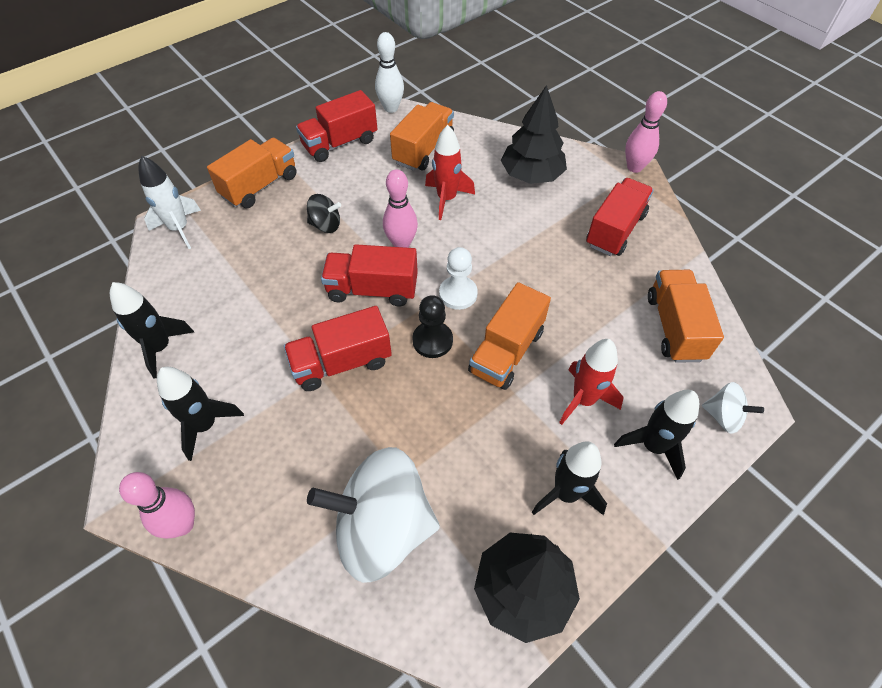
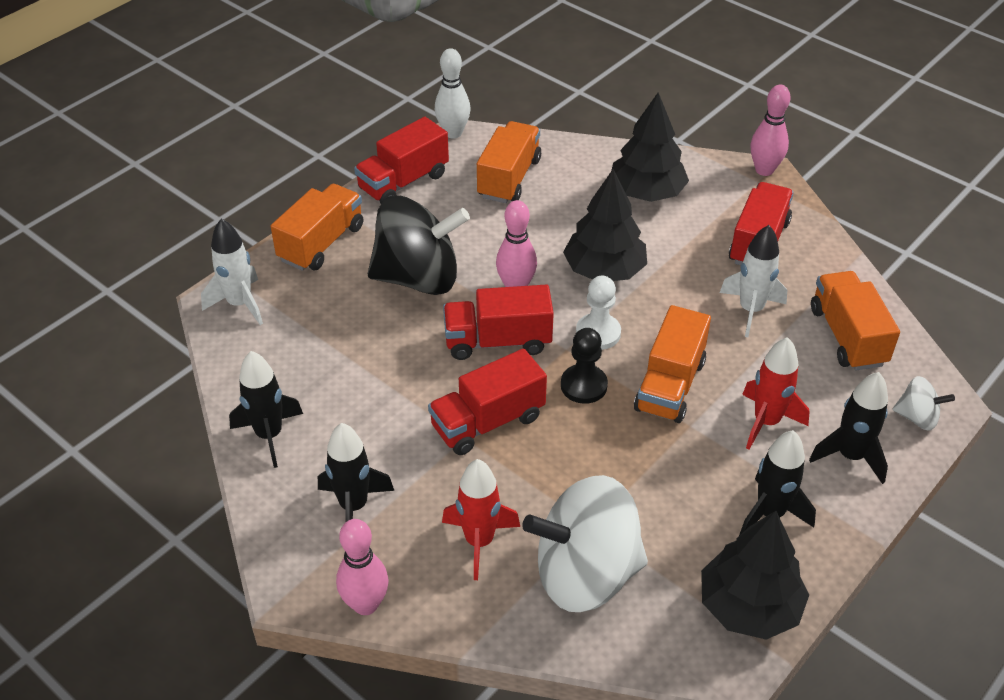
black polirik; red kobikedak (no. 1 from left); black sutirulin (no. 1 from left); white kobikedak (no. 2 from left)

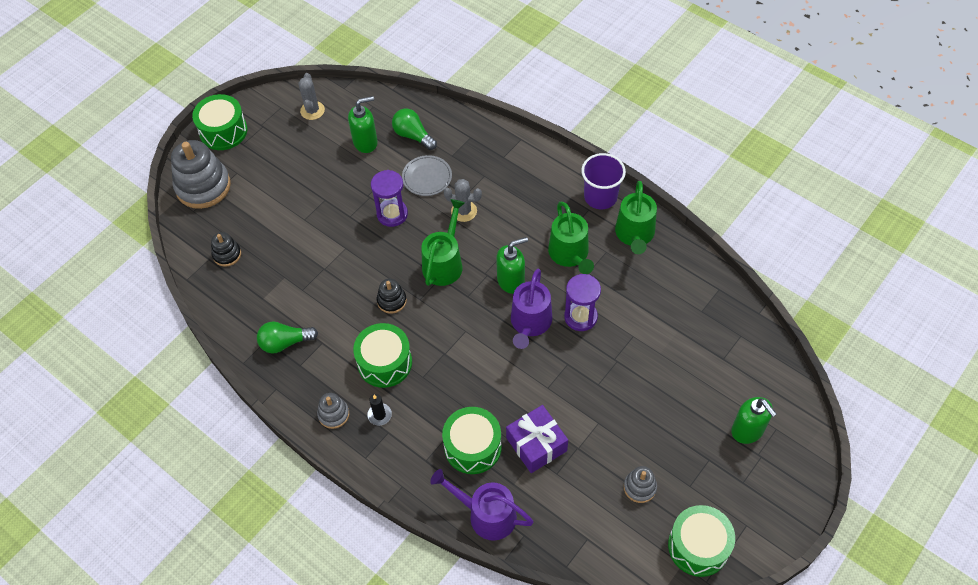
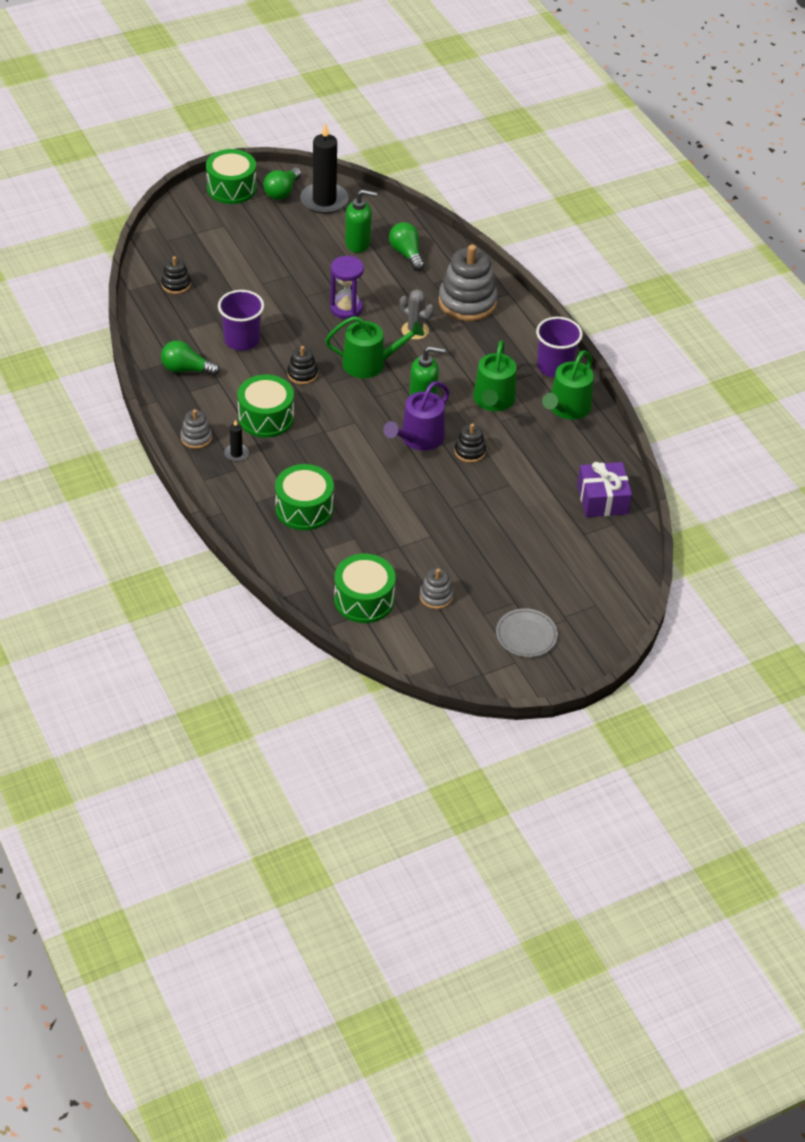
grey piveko (no. 3 from left); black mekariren (no. 2 from left); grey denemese; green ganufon (no. 1 from left); purple ganufon (no. 1 from left in the first image); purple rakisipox; black piveko (no. 3 from left); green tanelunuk (no. 4 from left); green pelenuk (no. 3 from left in the first image); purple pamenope (no. 1 from left); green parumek (no. 2 from left)

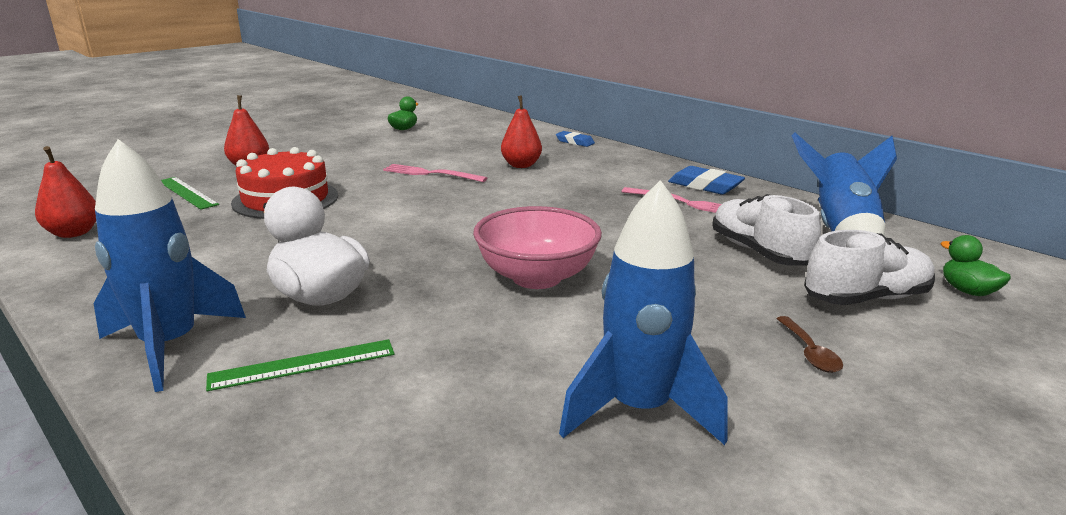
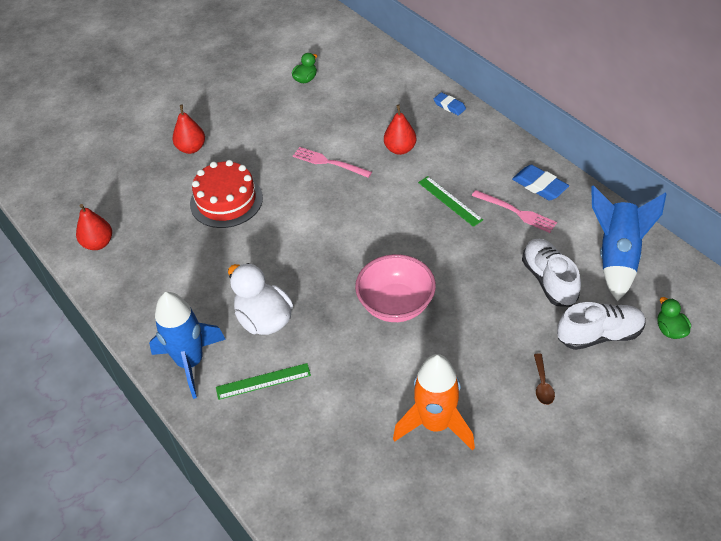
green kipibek (no. 2 from left); orange kobikedak

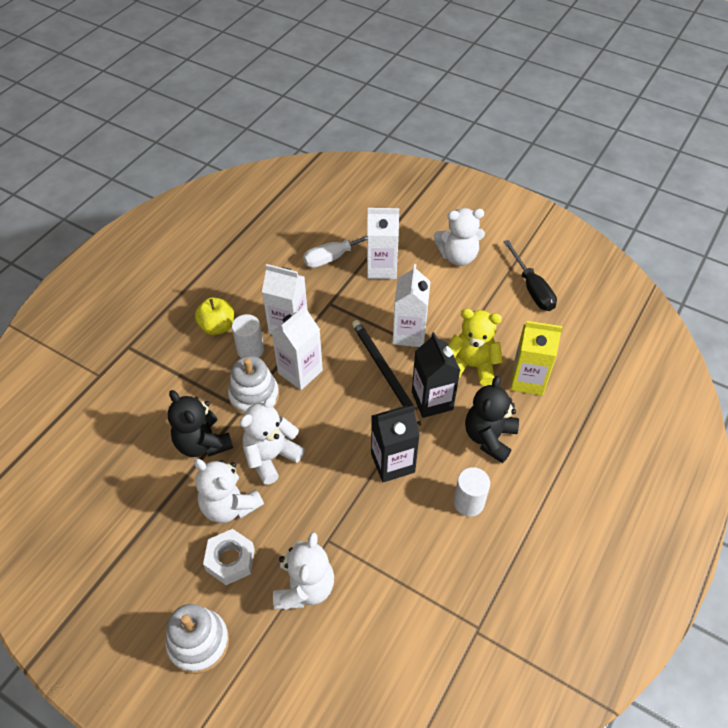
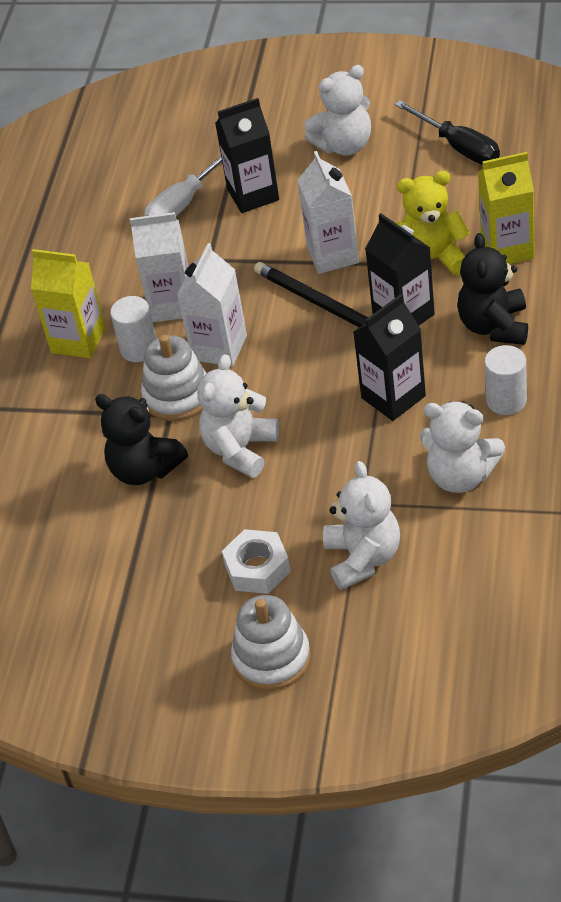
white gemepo (no. 4 from left); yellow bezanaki (no. 1 from left); black bezanaki (no. 1 from left)

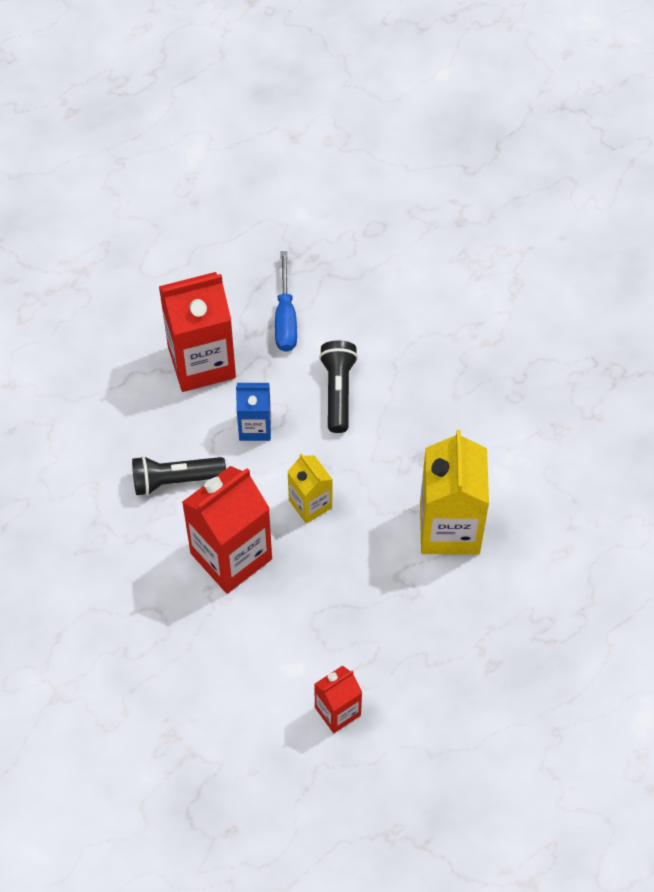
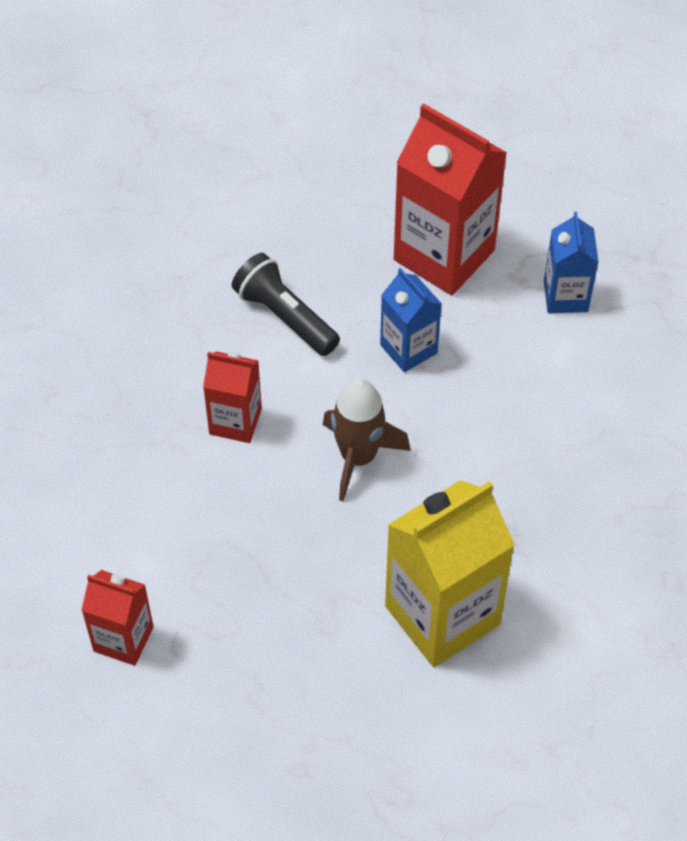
red bezanaki (no. 2 from left); blue bezanaki (no. 2 from left); brown kobikedak; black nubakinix (no. 2 from left in the first image)

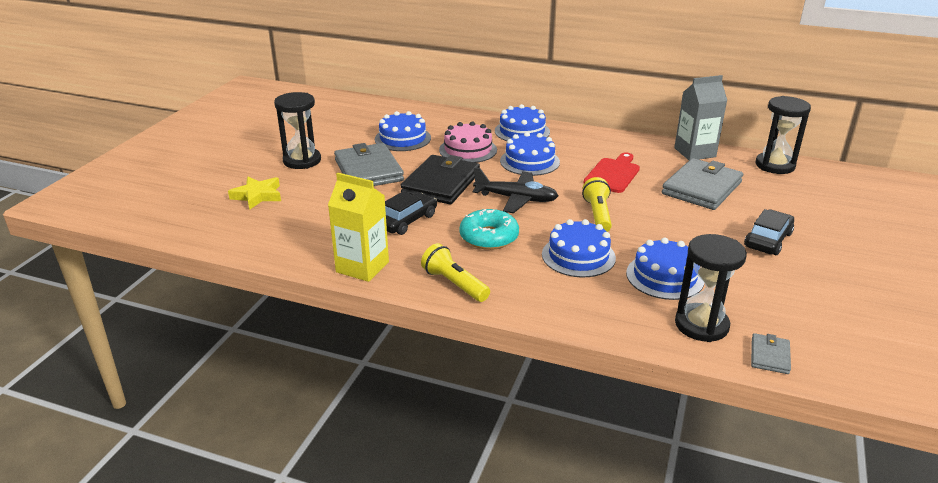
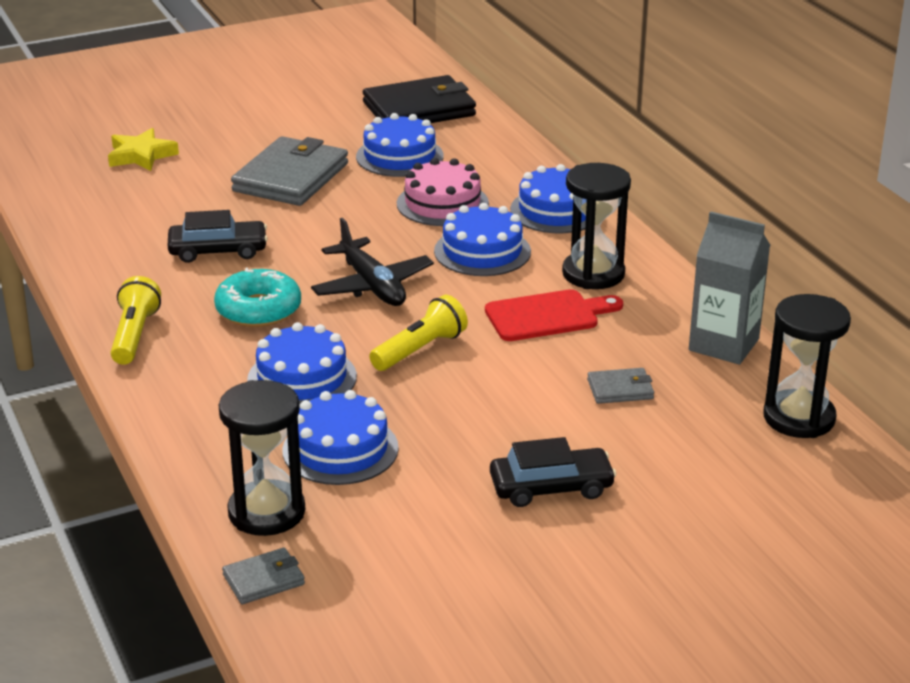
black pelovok (no. 2 from left); yellow bezanaki; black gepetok; grey gepetok (no. 3 from left)

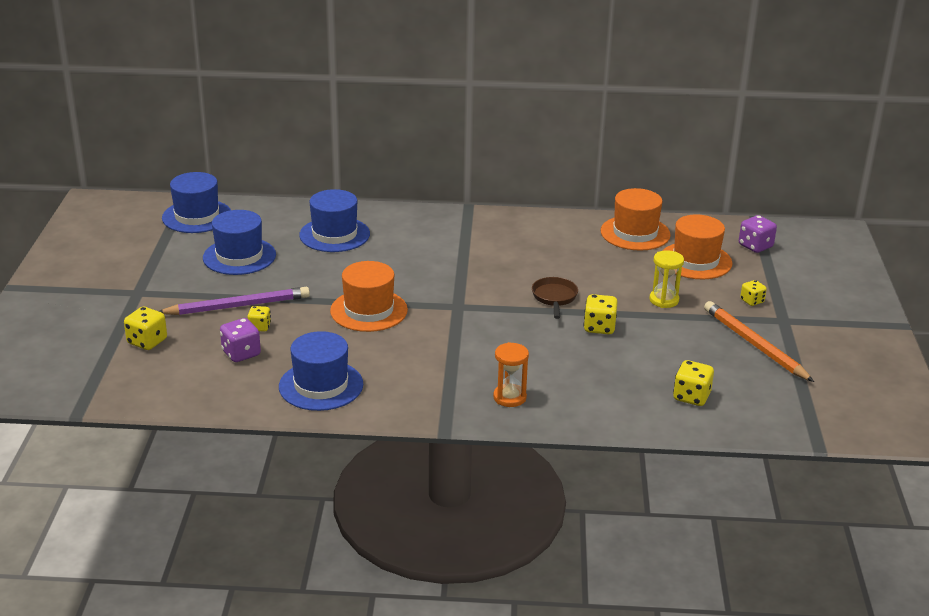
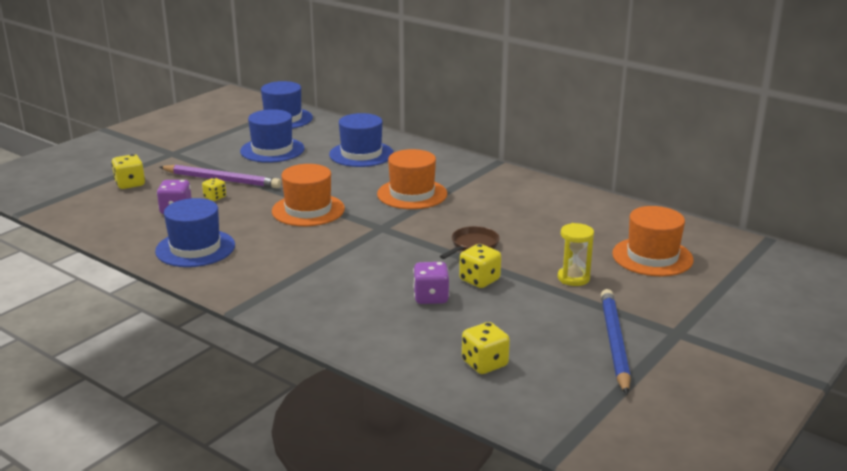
orange pelovok; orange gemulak (no. 2 from left); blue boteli; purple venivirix (no. 2 from left); yellow venivirix (no. 5 from left in the first image)

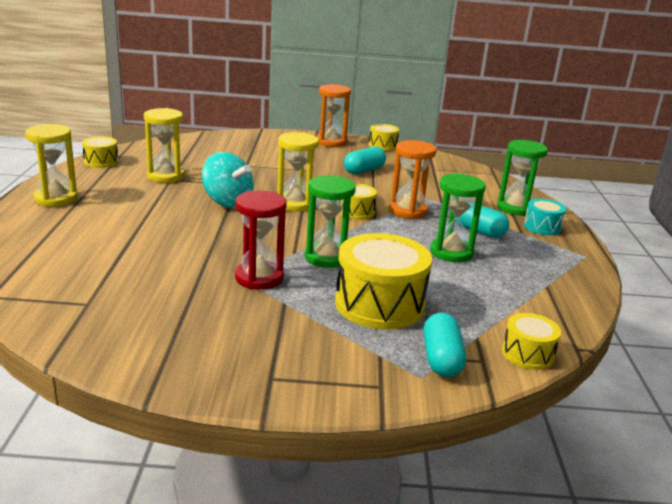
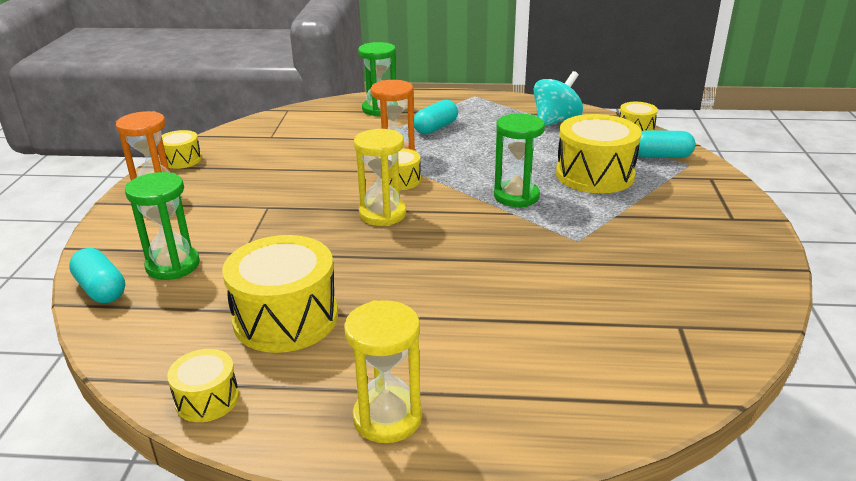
yellow tanelunuk (no. 3 from left); turquoise polirik; red pelovok; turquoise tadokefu (no. 1 from left); green pelovok (no. 1 from left); turquoise tanelunuk

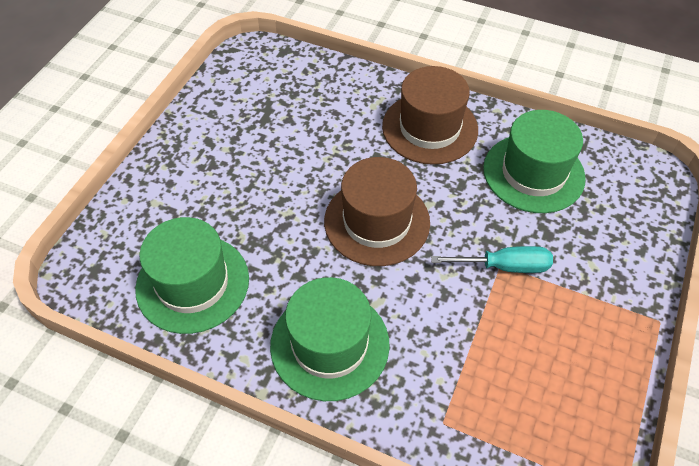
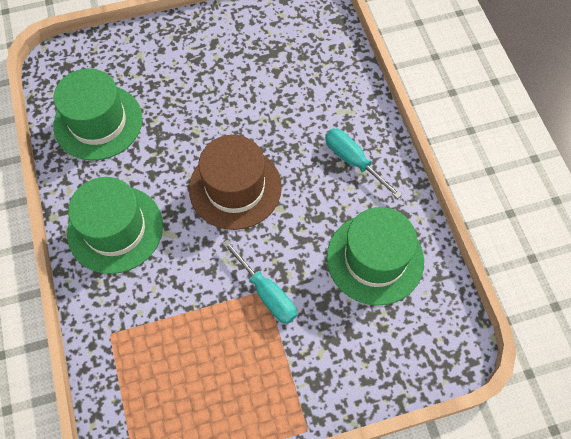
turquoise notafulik (no. 2 from left)

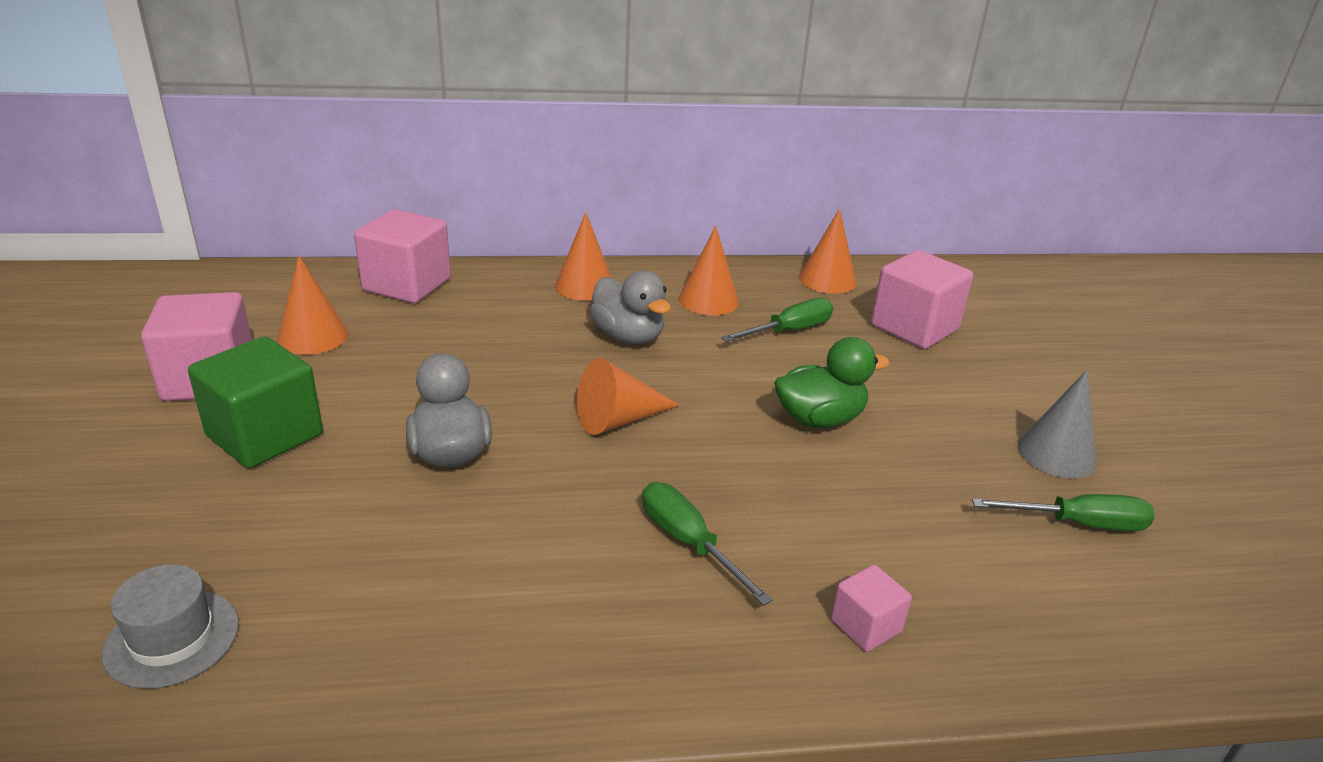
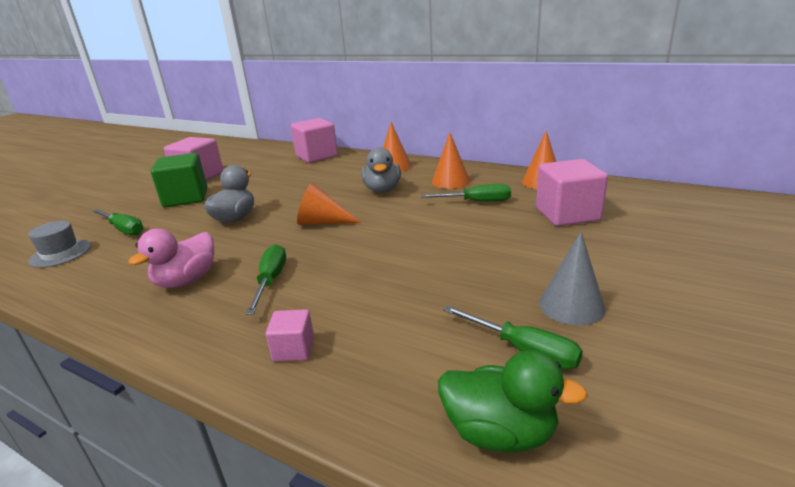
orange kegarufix (no. 1 from left in the first image); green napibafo; green notafulik (no. 1 from left); pink napibafo

